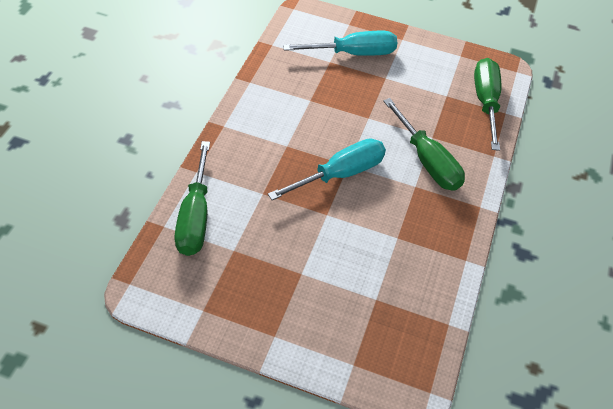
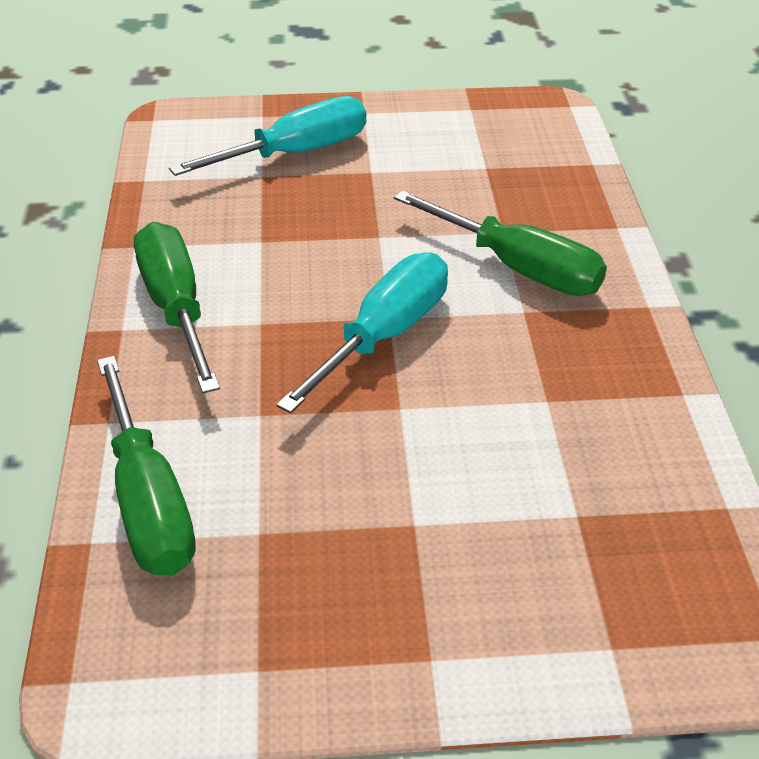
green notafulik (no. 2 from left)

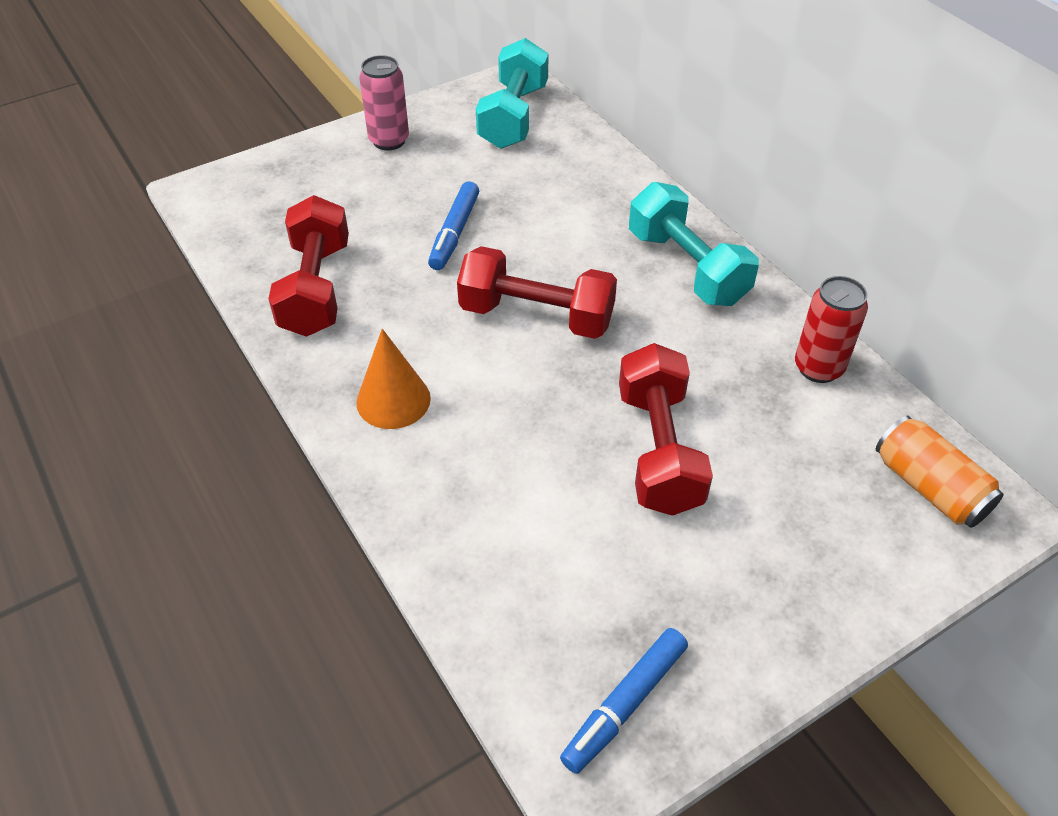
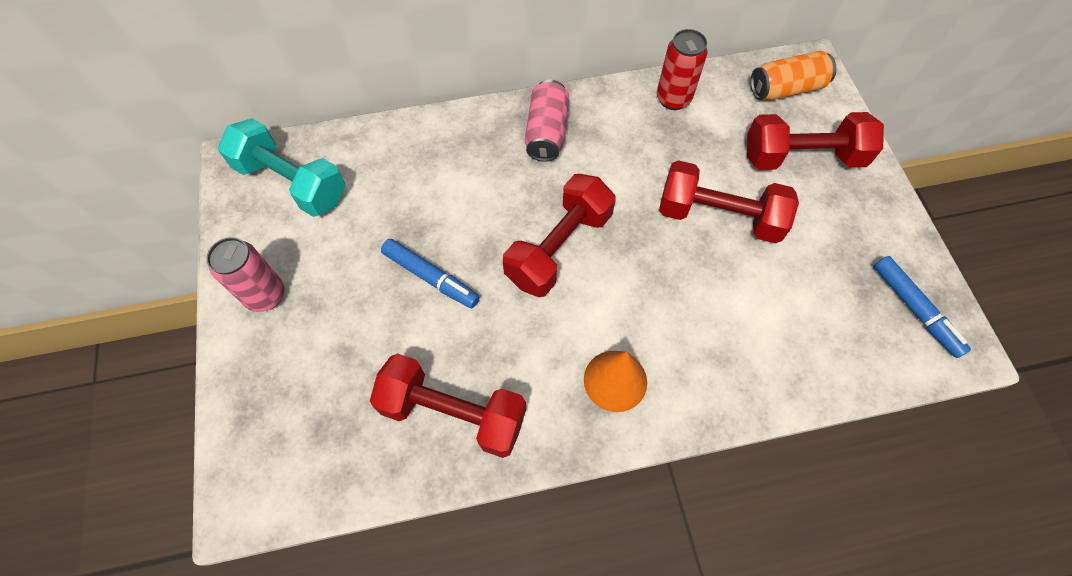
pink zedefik (no. 2 from left); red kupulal (no. 4 from left)

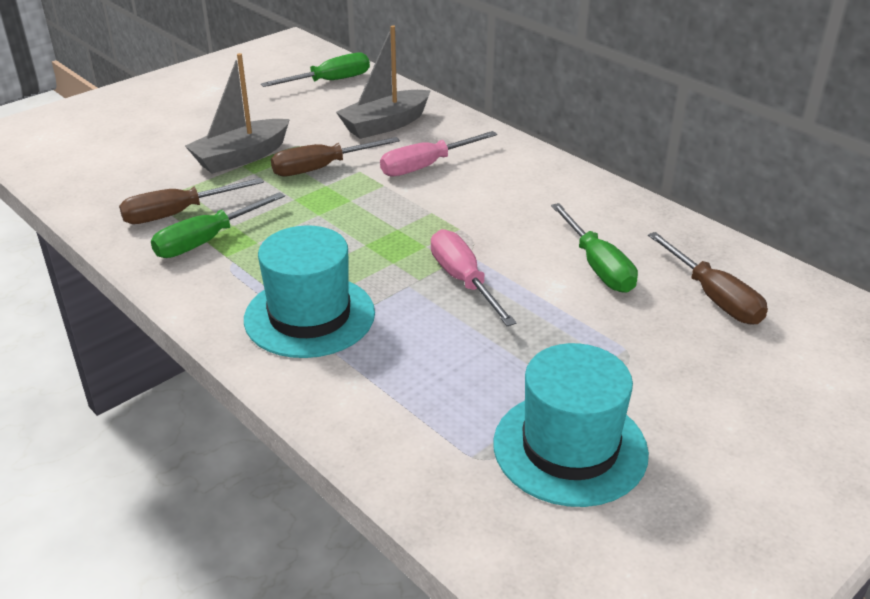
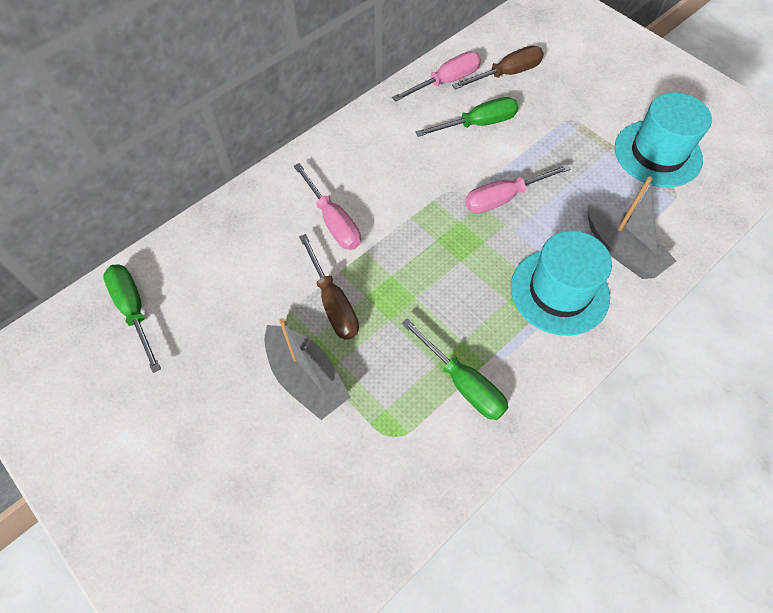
brown notafulik (no. 1 from left in the first image); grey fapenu (no. 2 from left); pink notafulik (no. 2 from left)

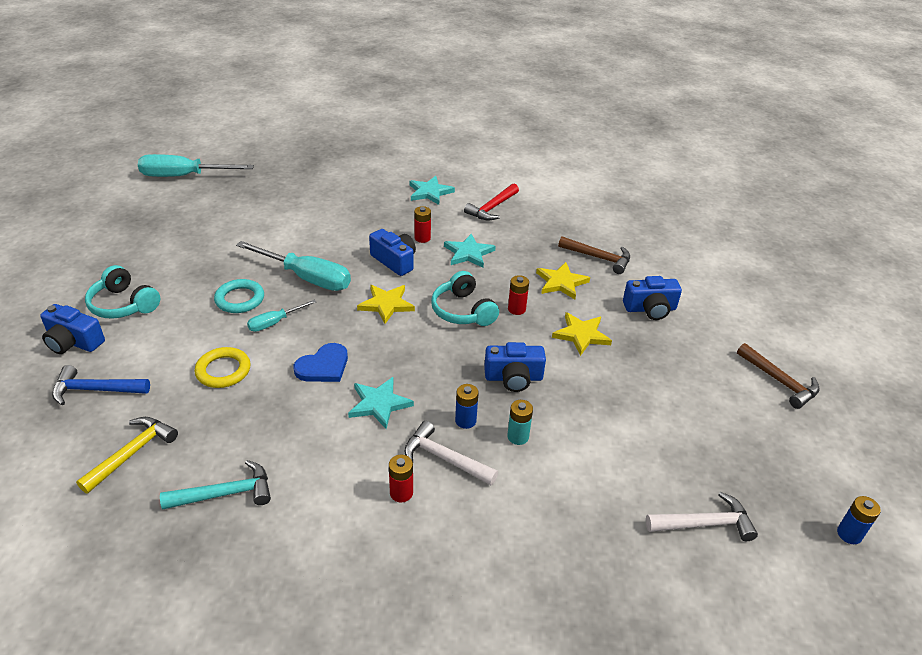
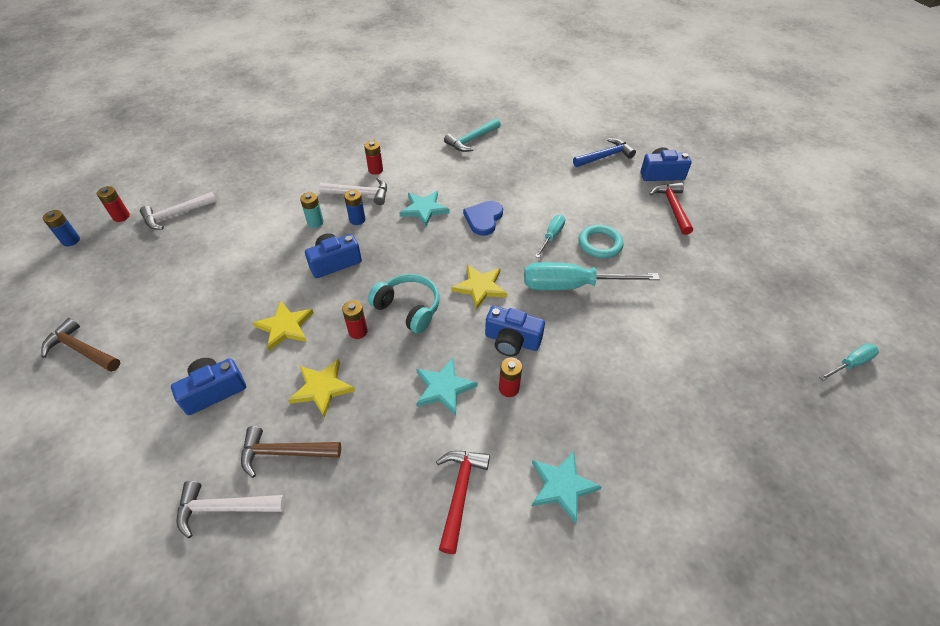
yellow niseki; red niseki (no. 2 from left); turquoise notafulik (no. 3 from left); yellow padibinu; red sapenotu (no. 1 from left); white niseki (no. 2 from left)

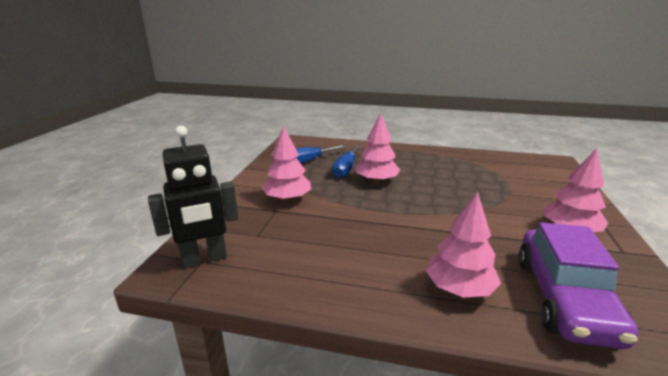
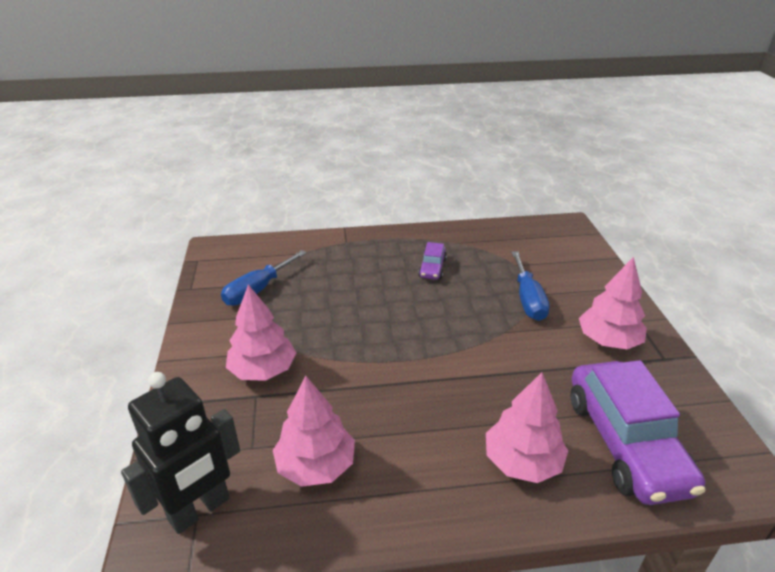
blue notafulik (no. 2 from left); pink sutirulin (no. 2 from left); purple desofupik (no. 1 from left)

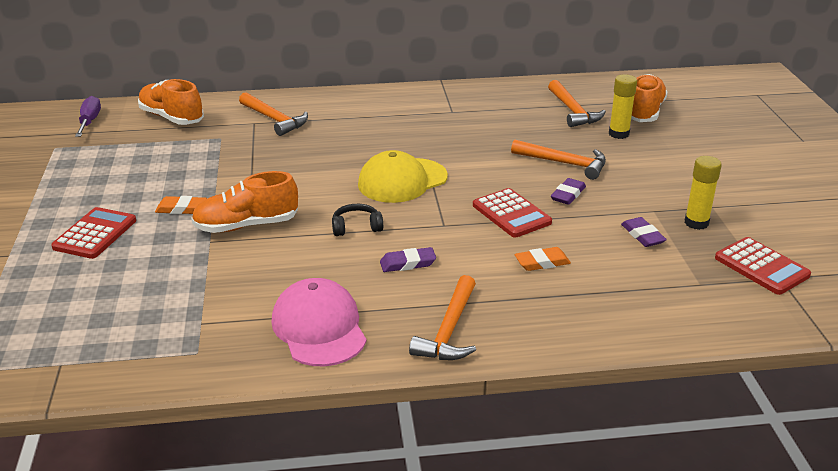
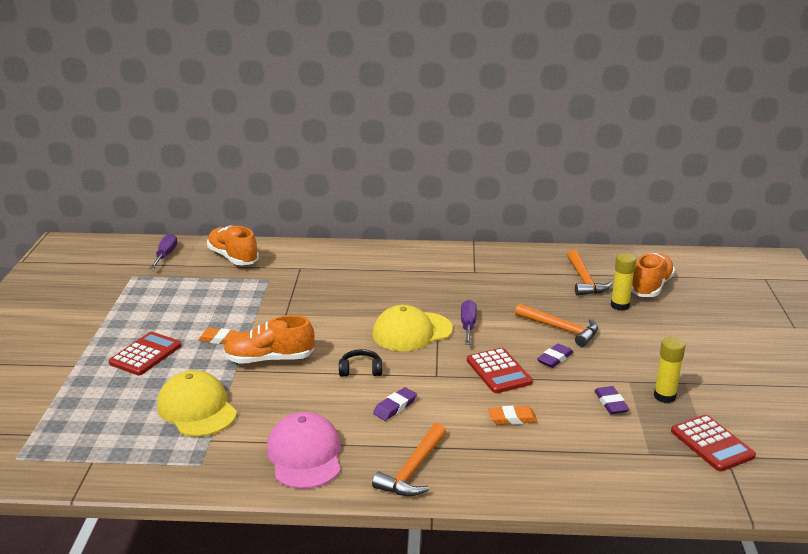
orange niseki (no. 1 from left in the first image); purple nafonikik (no. 1 from left); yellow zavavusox (no. 1 from left); purple notafulik (no. 2 from left)

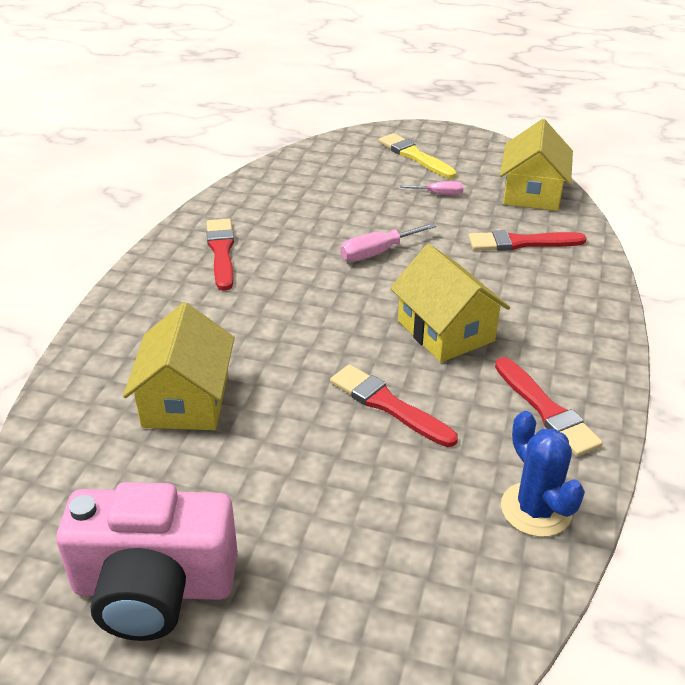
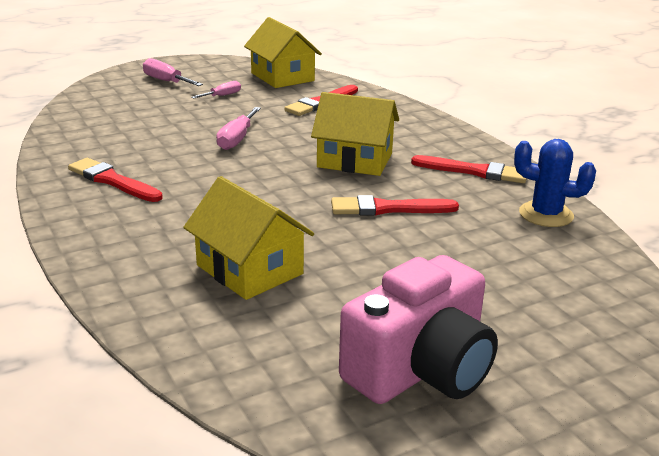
pink notafulik (no. 1 from left)

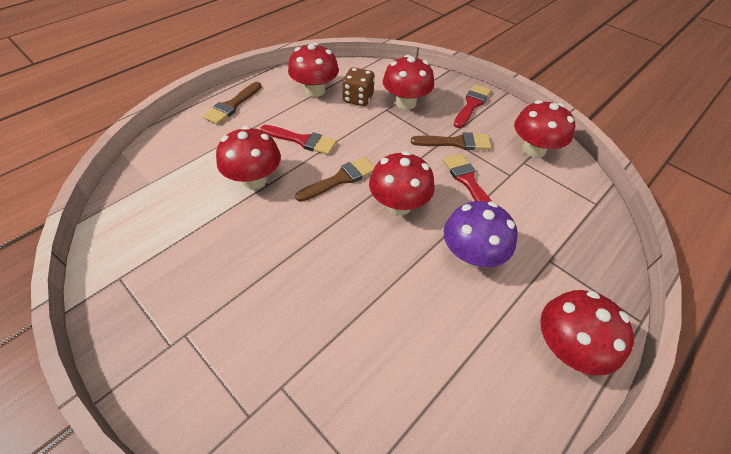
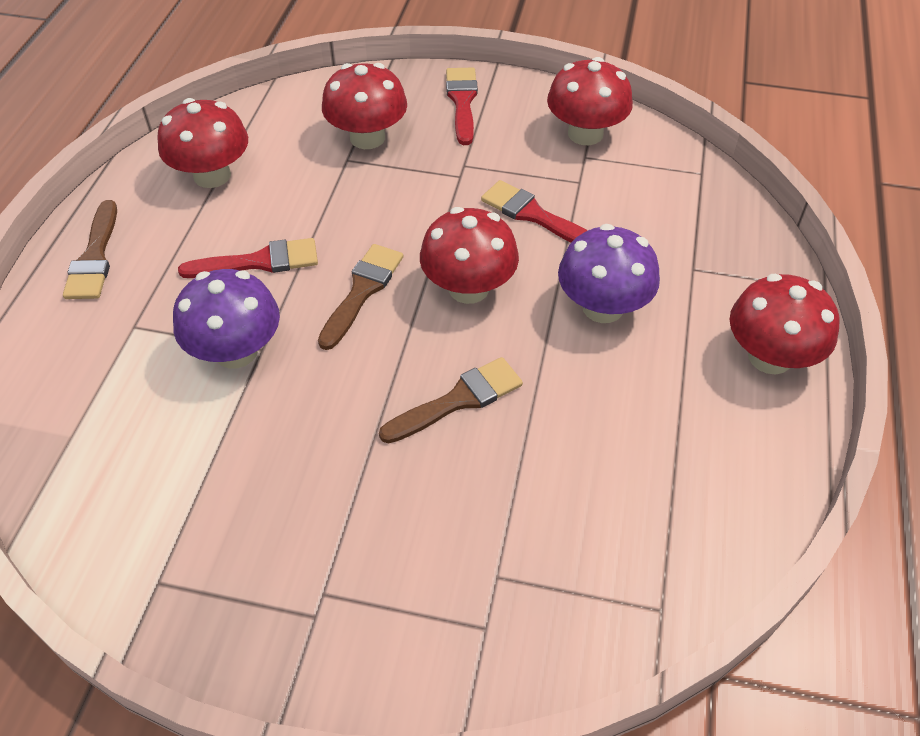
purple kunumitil (no. 1 from left); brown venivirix; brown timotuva (no. 3 from left)

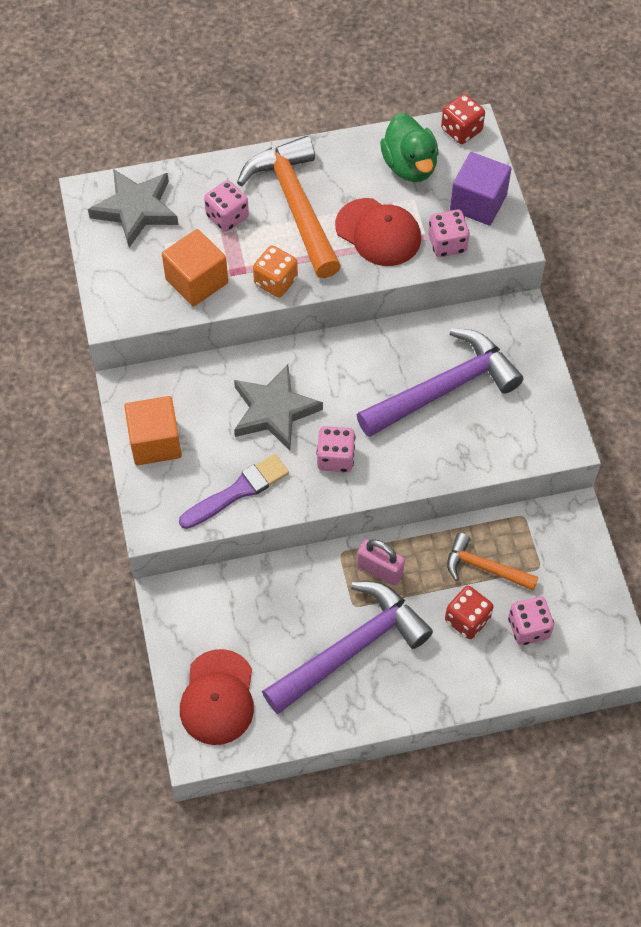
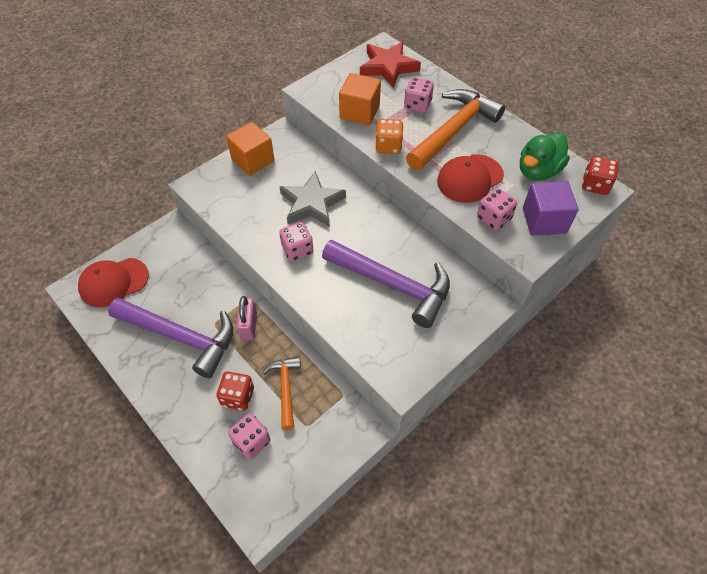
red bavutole; purple timotuva; red zavavusox (no. 2 from left)

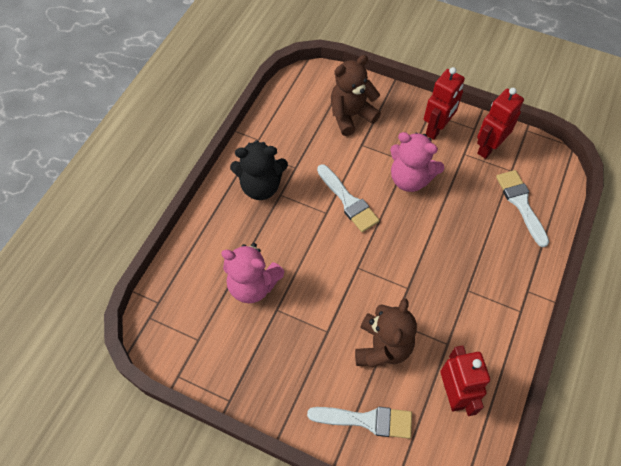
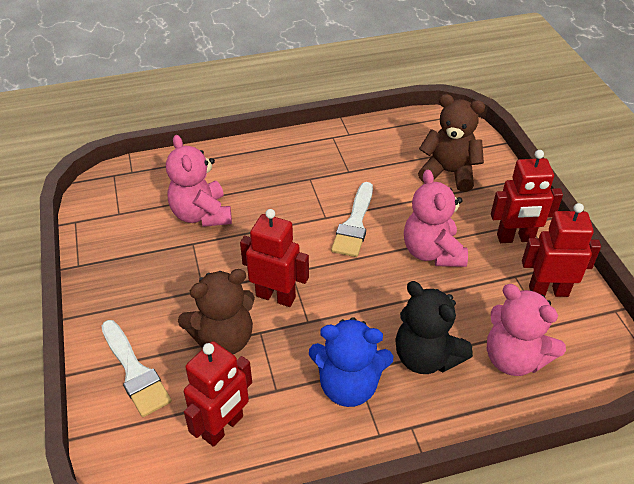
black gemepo; pink gemepo (no. 3 from left); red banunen (no. 2 from left); blue gemepo

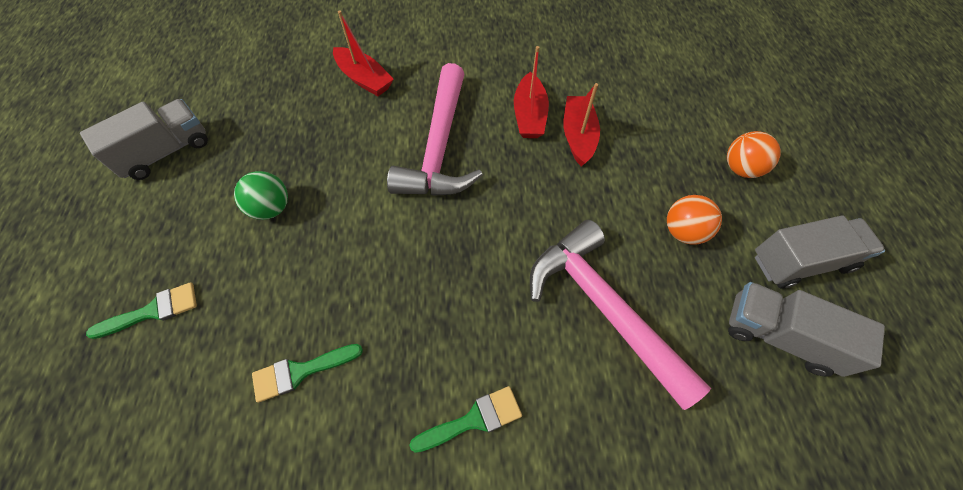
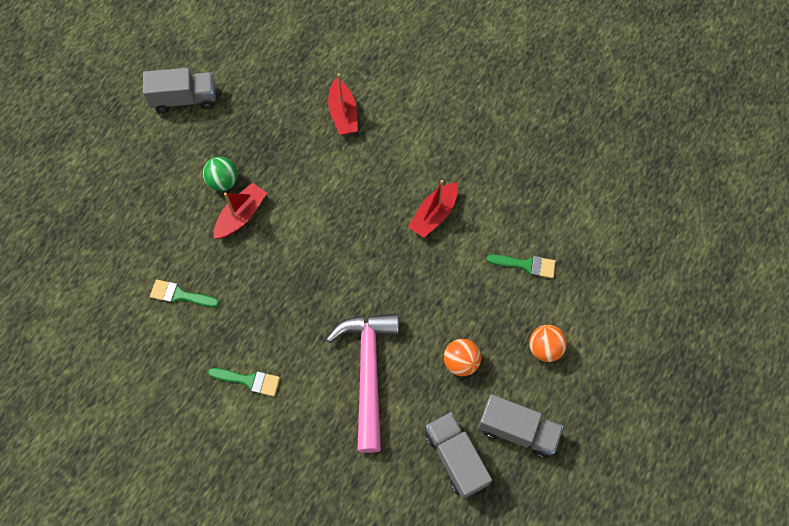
green timotuva (no. 3 from left); pink niseki (no. 1 from left in the first image); red fapenu (no. 1 from left)

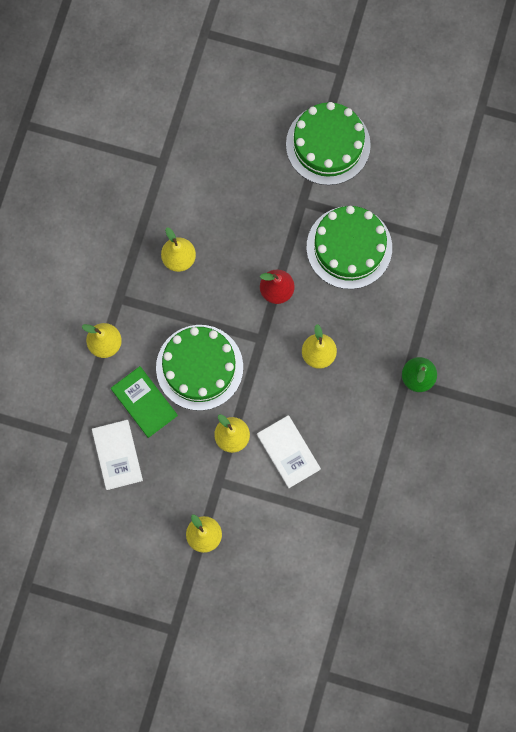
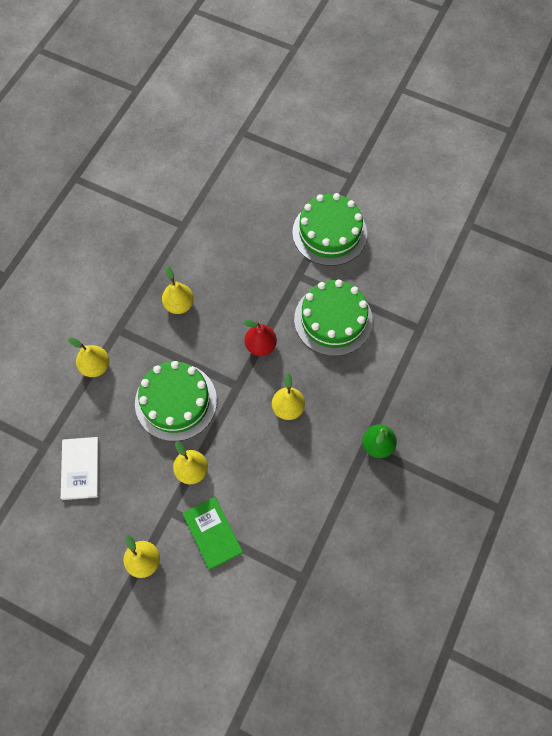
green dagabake; white dagabake (no. 2 from left in the first image)

